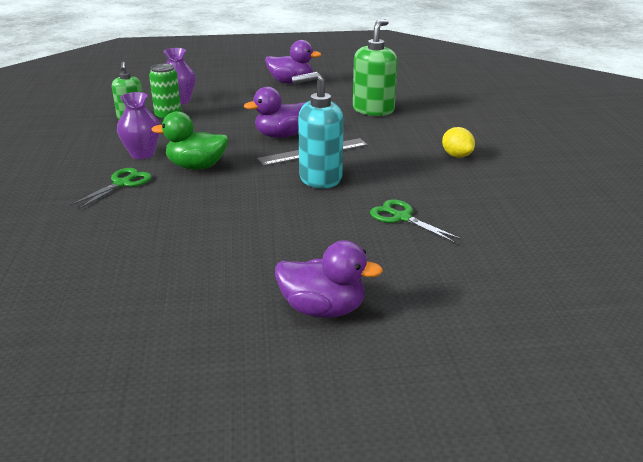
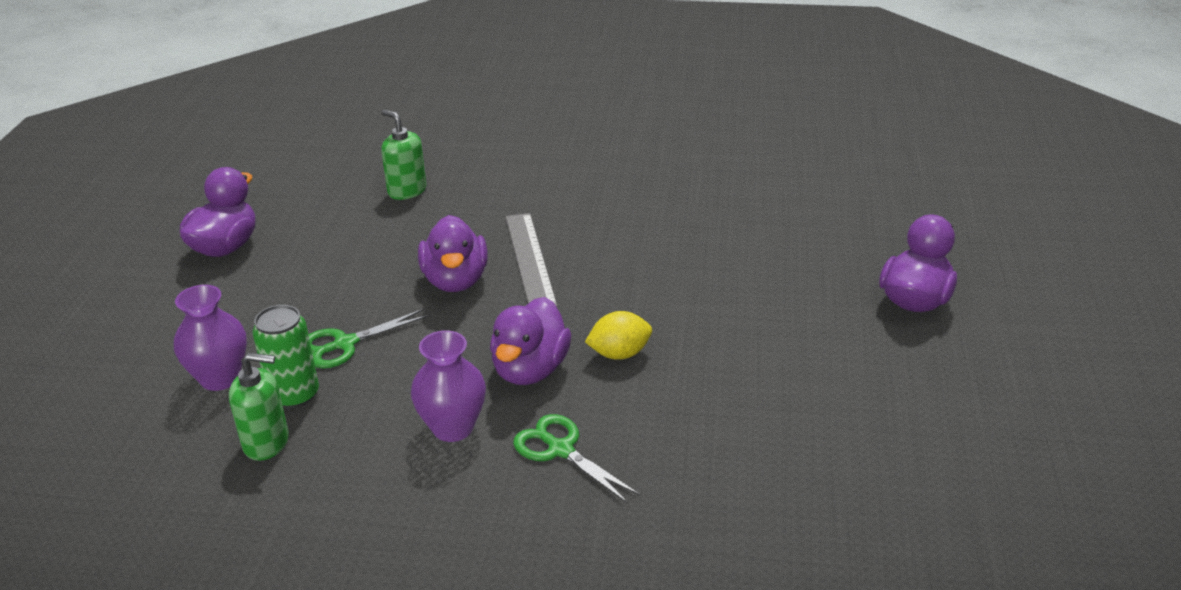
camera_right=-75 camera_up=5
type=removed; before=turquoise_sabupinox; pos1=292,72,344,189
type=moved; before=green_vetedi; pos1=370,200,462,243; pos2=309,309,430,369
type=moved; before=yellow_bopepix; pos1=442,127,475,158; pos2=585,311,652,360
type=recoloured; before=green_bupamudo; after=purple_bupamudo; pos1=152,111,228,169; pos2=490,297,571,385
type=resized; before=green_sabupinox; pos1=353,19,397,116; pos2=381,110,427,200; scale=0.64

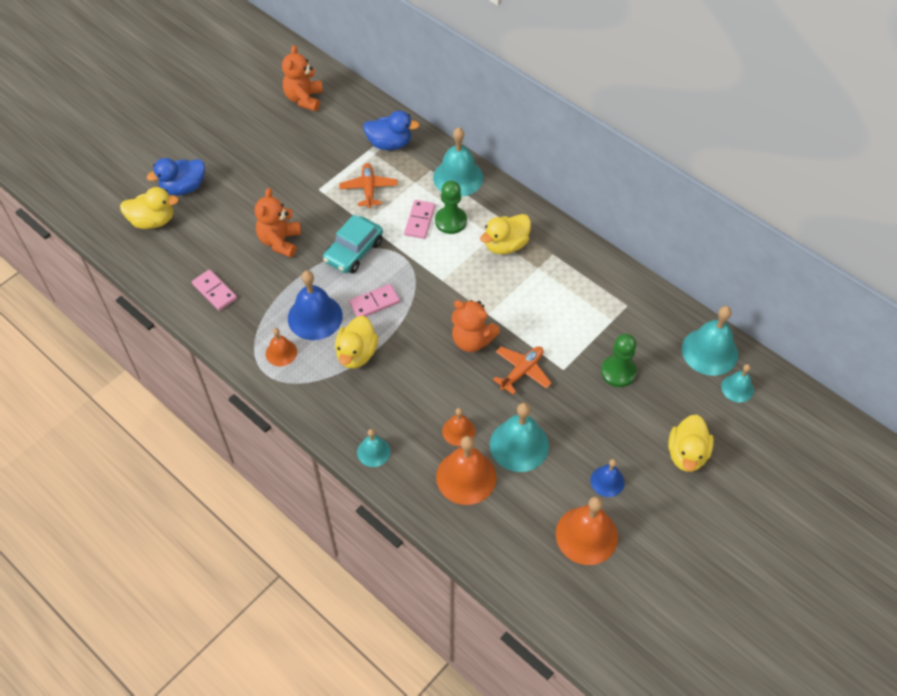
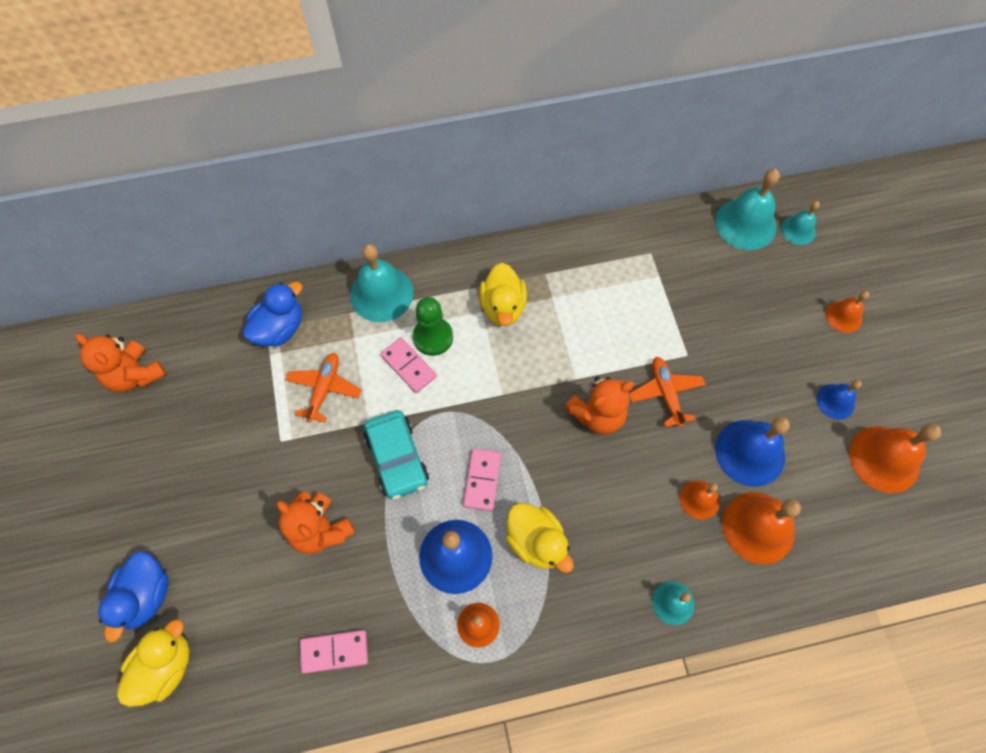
camera_right=-55 camera_up=10
type=removed; before=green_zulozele; pos1=601,334,637,387
type=replaced; before=yellow_bupamudo; after=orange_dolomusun; pos1=668,415,714,472; pos2=826,291,869,333
type=recoloured; before=turquoise_dolomusun; after=blue_dolomusun; pos1=490,403,549,472; pos2=715,417,790,487
type=turned; before=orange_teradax; pos1=339,163,398,208; pos2=286,353,362,423; turn=75

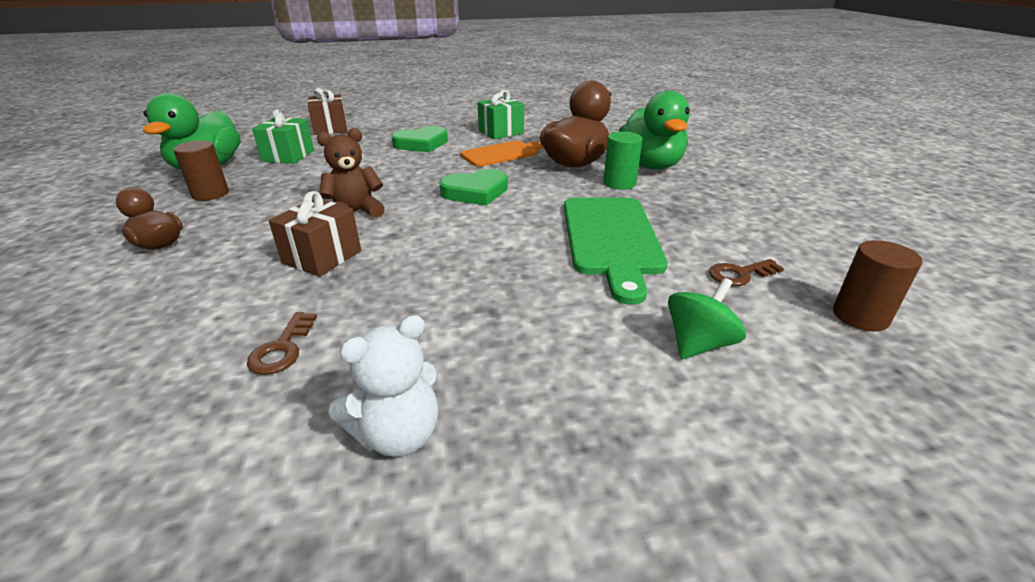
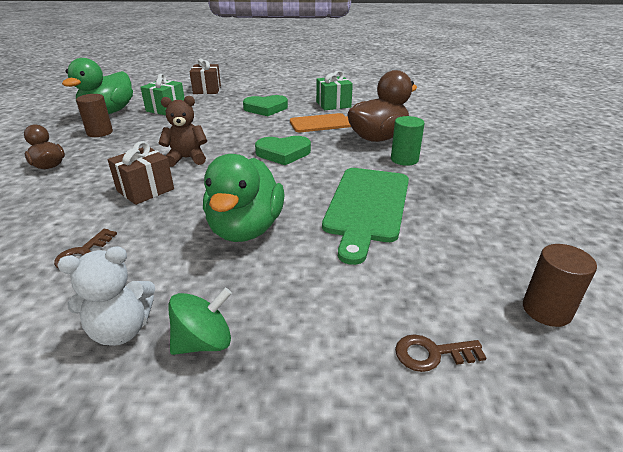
camera_right=15 camera_up=0
type=moved; before=green_bupamudo; pos1=619,91,690,170; pos2=203,154,285,242
type=moved; before=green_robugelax; pos1=668,278,746,359; pos2=168,287,232,355
type=moved; before=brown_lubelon; pos1=709,259,784,286; pos2=395,334,487,372

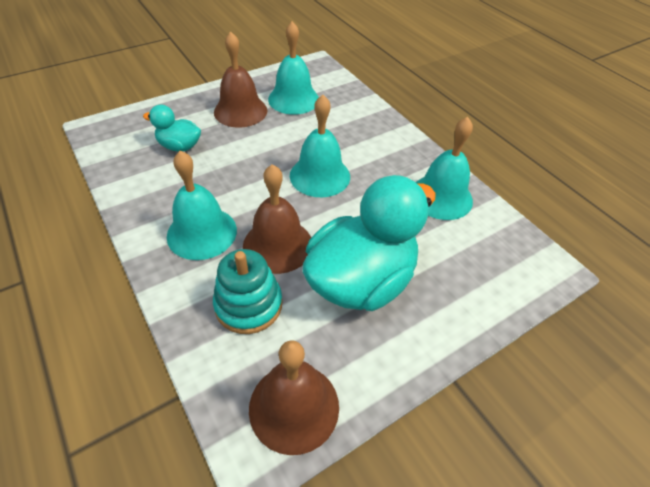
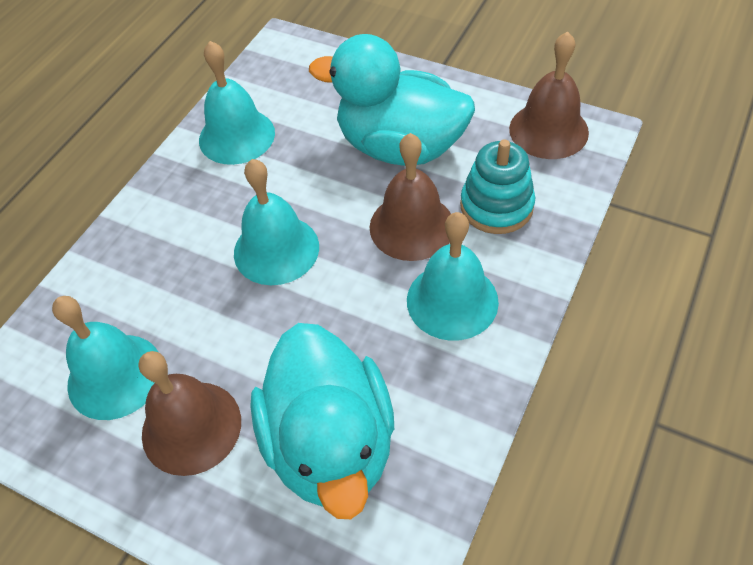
camera_right=-115 camera_up=5
type=resized; before=turquoise_bupamudo; pos1=143,105,201,152; pos2=250,323,394,519; scale=2.05

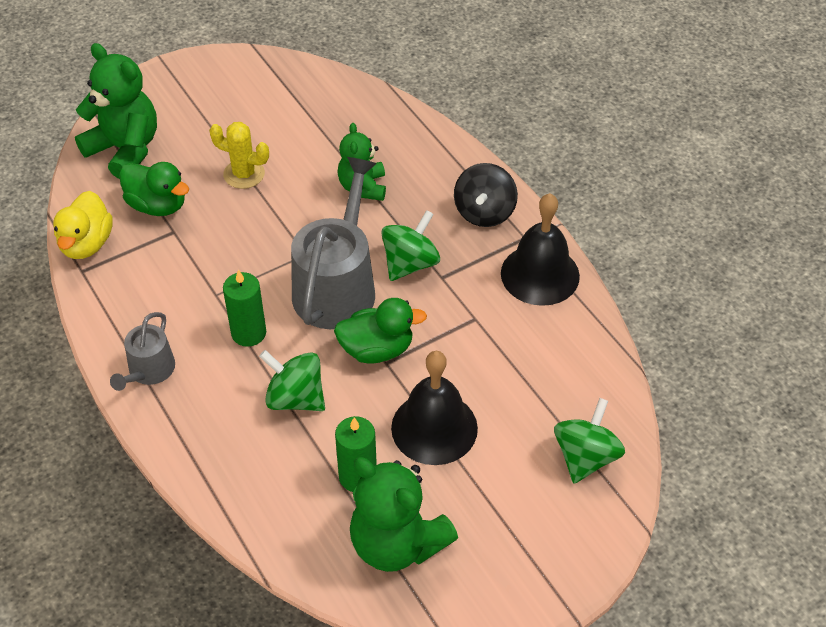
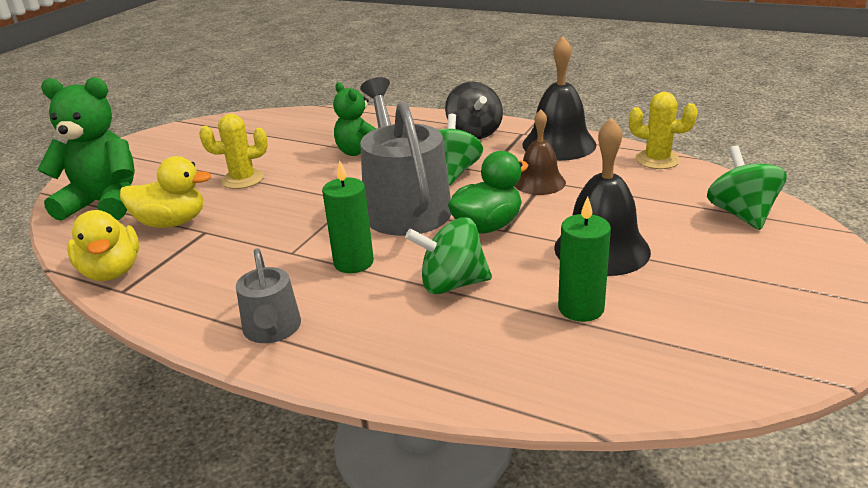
camera_right=-30 camera_up=-20
type=removed; before=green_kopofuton; pos1=350,457,458,572
type=added; after=brown_dolomusun; pos2=515,109,566,195
type=added; after=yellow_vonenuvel; pos2=629,92,698,169
type=recoloured; before=green_bupamudo; after=yellow_bupamudo; pos1=119,162,189,216; pos2=120,156,211,228

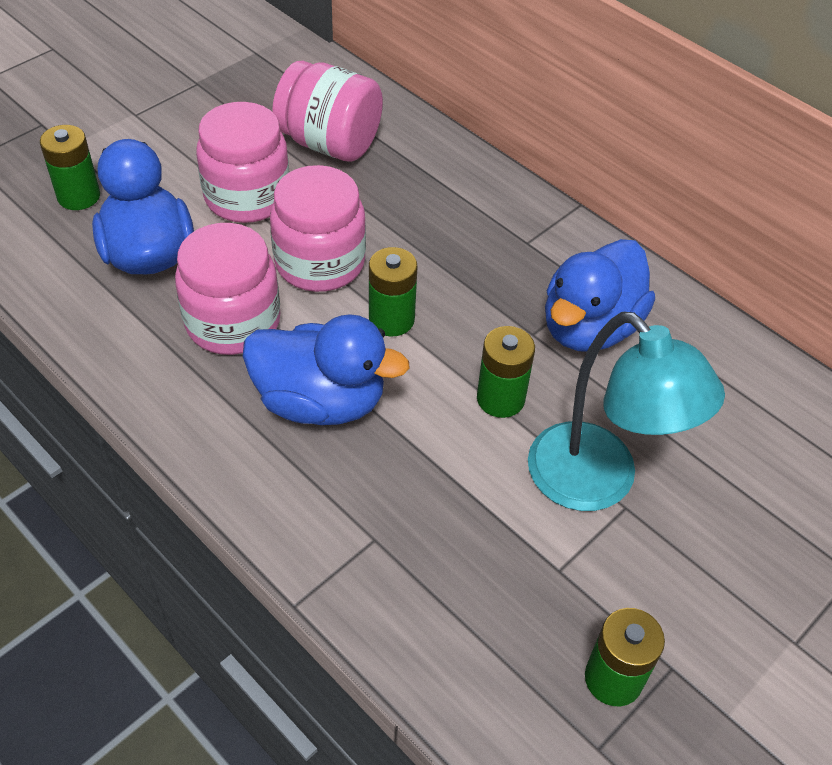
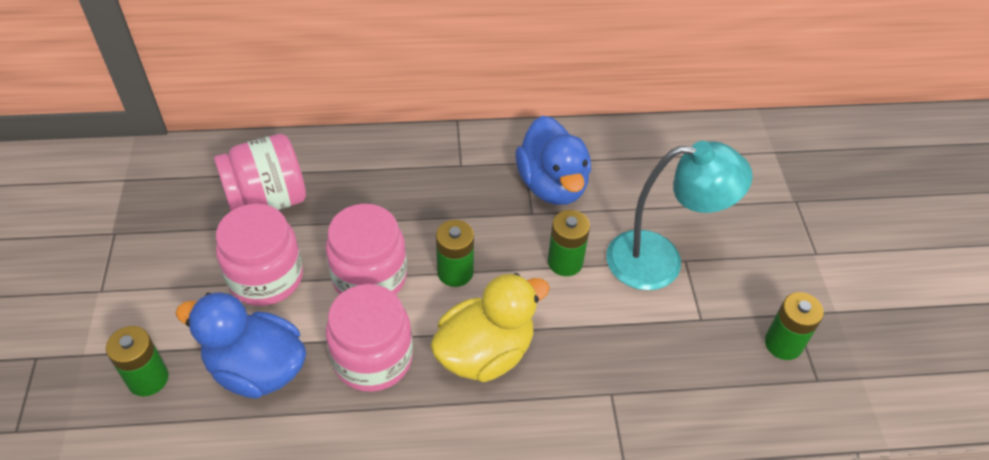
camera_right=-50 camera_up=0
type=recoloured; before=blue_bupamudo; after=yellow_bupamudo; pos1=243,314,410,425; pos2=430,273,550,382

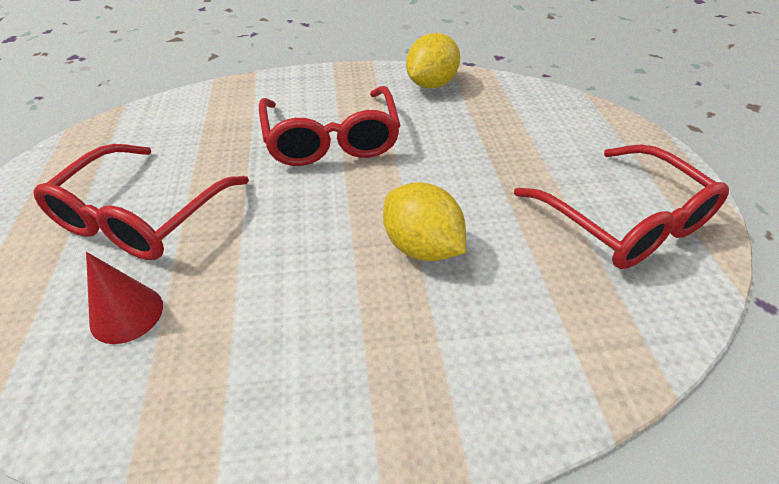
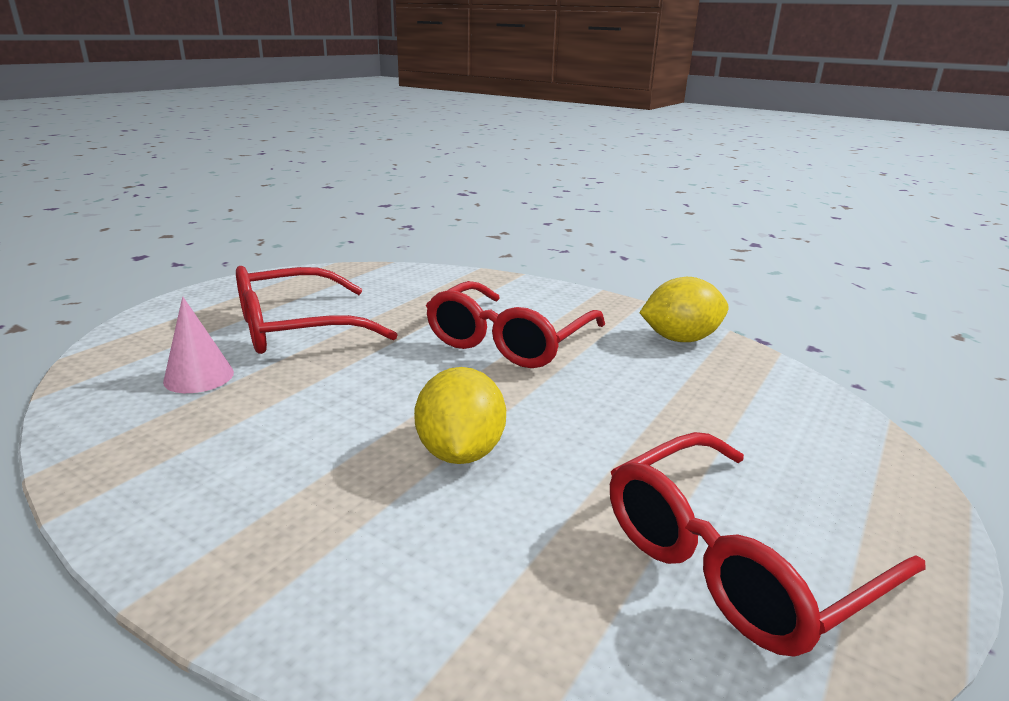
camera_right=40 camera_up=-20
type=recoloured; before=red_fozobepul; after=pink_fozobepul; pos1=86,252,163,344; pos2=163,296,234,393
type=turned; before=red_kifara; pos1=514,144,729,269; pos2=610,432,926,657; turn=45

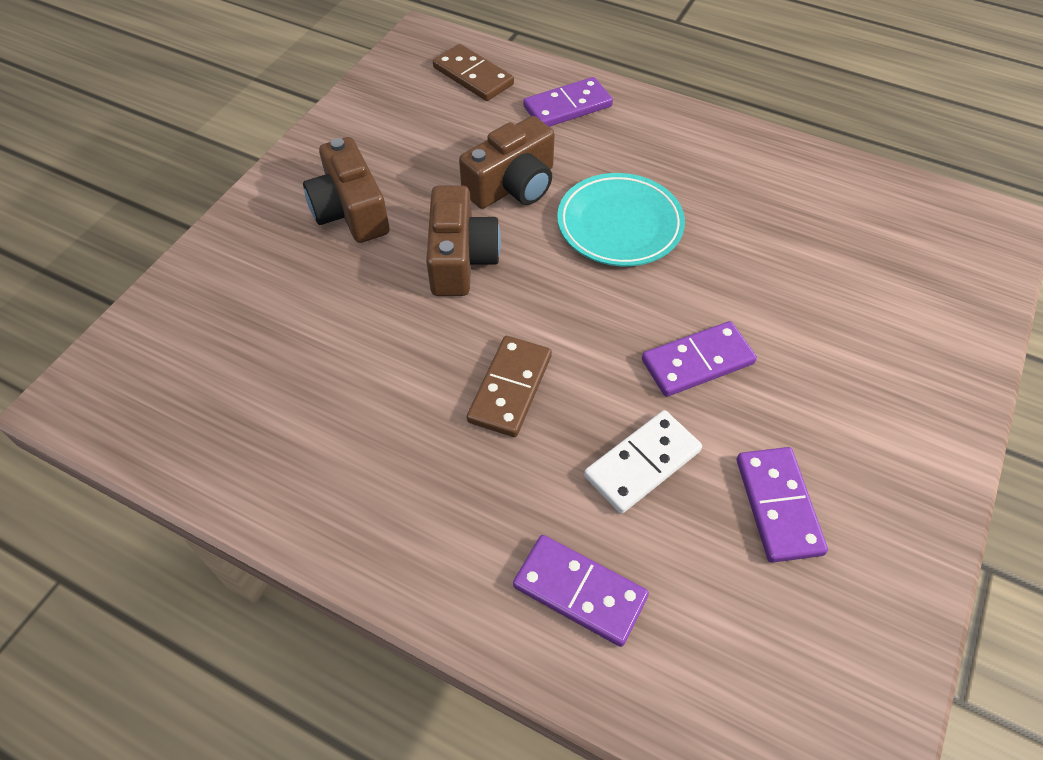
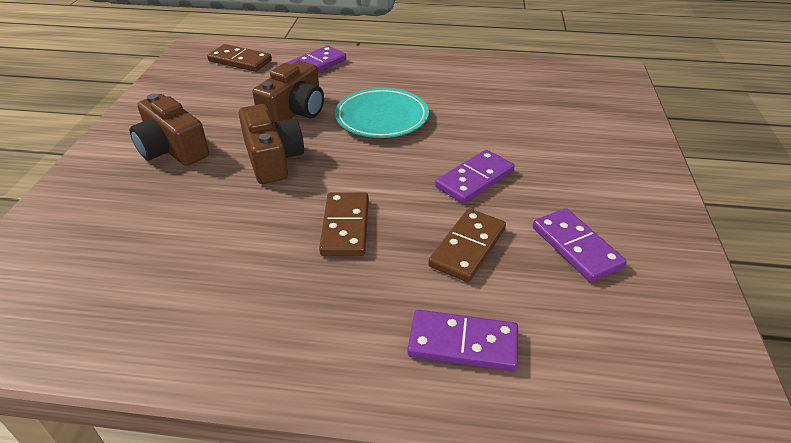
camera_right=-20 camera_up=-15
type=recoloured; before=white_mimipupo; after=brown_mimipupo; pos1=584,410,702,514; pos2=428,209,506,282

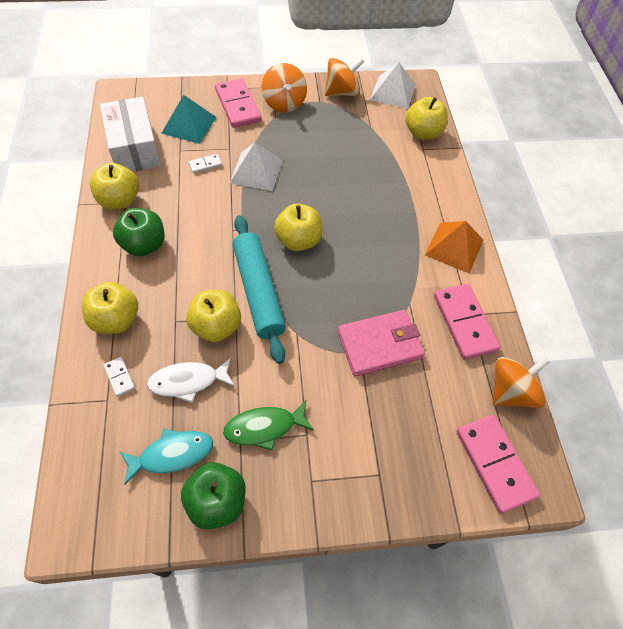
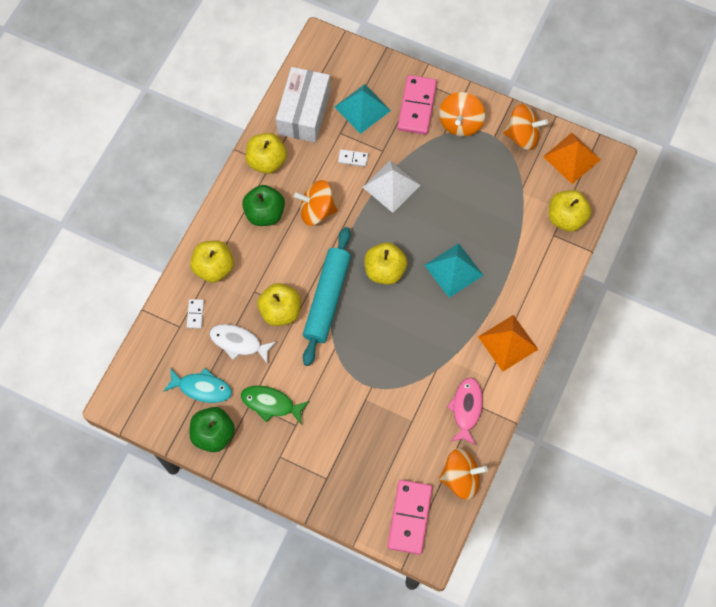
camera_right=35 camera_up=10
type=removed; before=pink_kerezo; pos1=337,310,425,376
type=added; after=orange_robugelax; pos2=294,180,338,226
type=added; after=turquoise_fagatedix; pos2=424,243,484,298
type=replaced; before=pink_mimipupo; after=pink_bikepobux; pos1=434,284,500,360; pos2=447,378,483,445
type=recoloured; before=white_fagatedix; after=orange_fagatedix; pos1=370,62,416,109; pos2=543,133,601,184

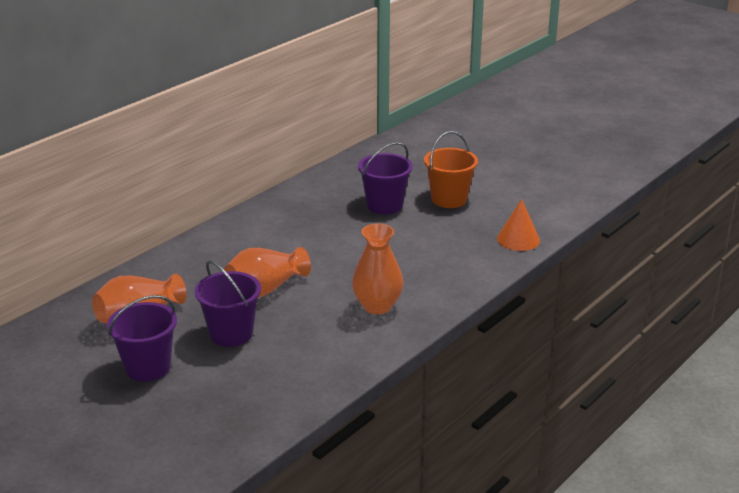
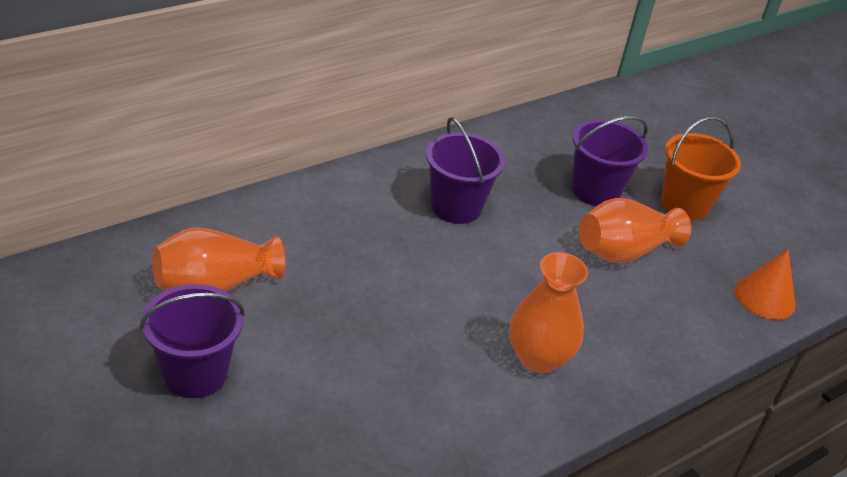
camera_right=10 camera_up=10
type=moved; before=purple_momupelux; pos1=195,260,261,347; pos2=426,117,505,224
type=moved; before=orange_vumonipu; pos1=224,247,311,298; pos2=579,198,691,263

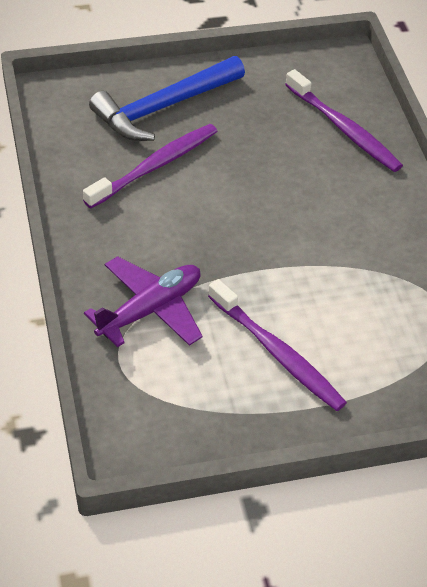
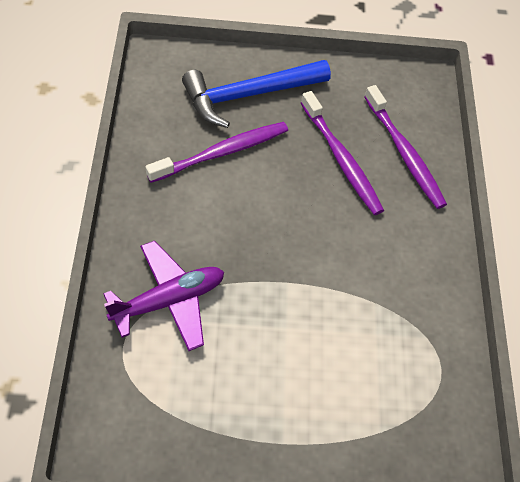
camera_right=10 camera_up=10
type=moved; before=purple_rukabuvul; pos1=208,279,347,411; pos2=301,91,384,215

